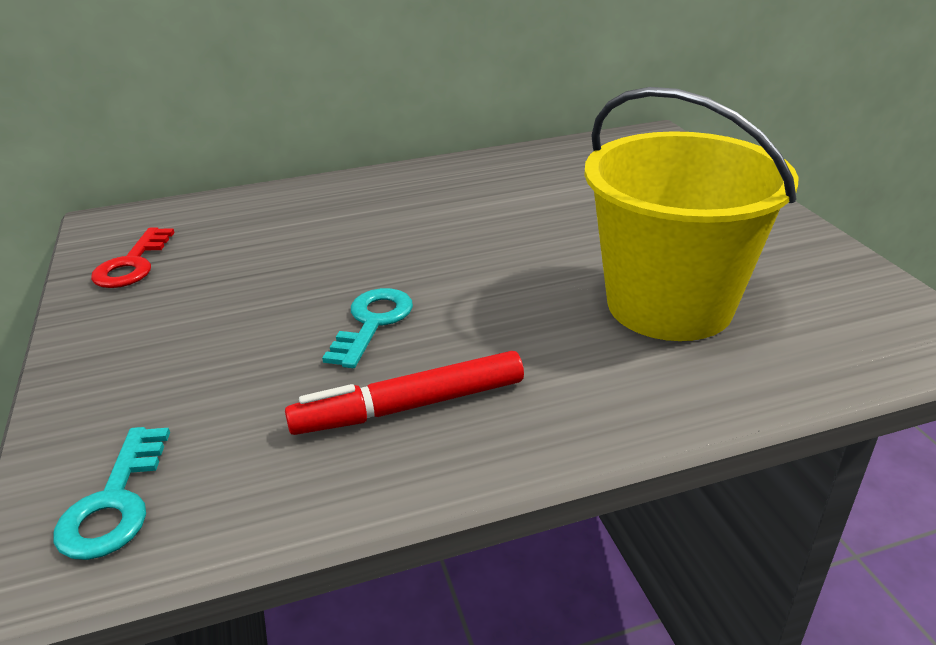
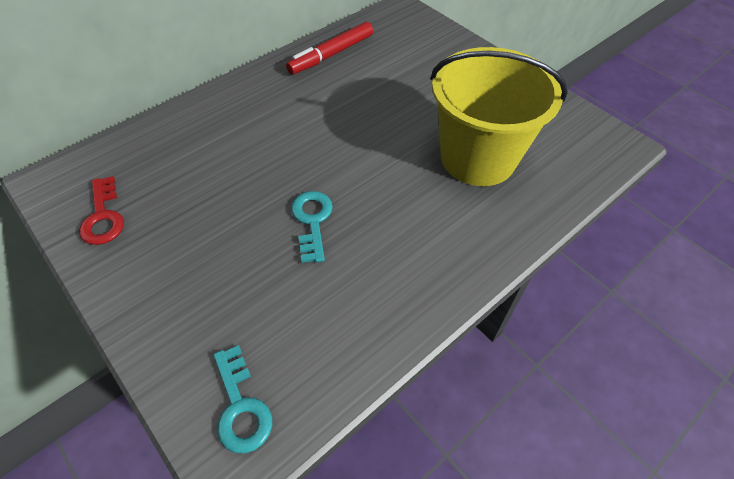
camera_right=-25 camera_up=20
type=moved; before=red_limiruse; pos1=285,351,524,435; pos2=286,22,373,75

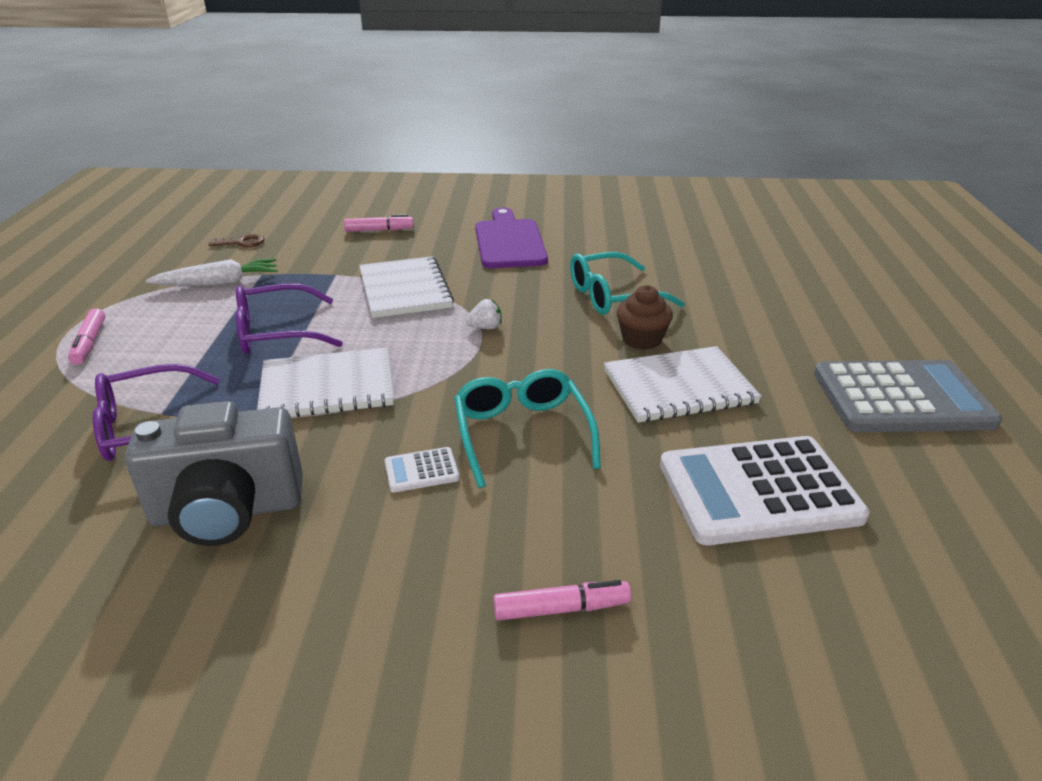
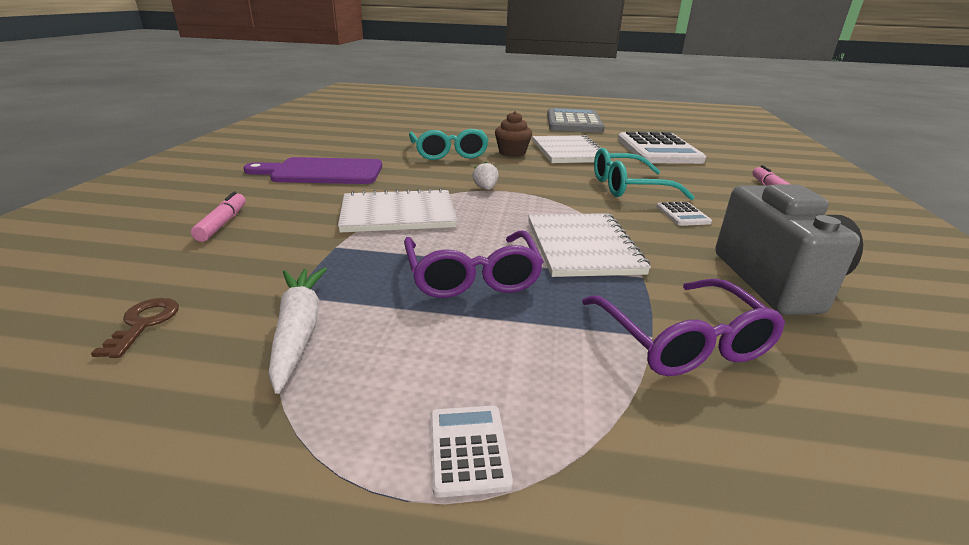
camera_right=-85 camera_up=-5
type=replaced; before=pink_limiruse; after=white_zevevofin; pos1=68,308,105,365; pos2=430,406,513,498

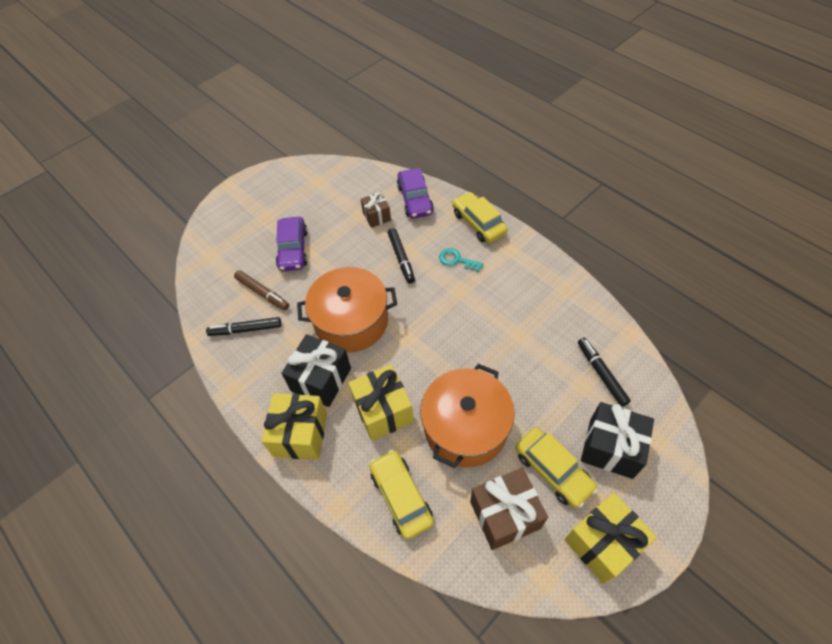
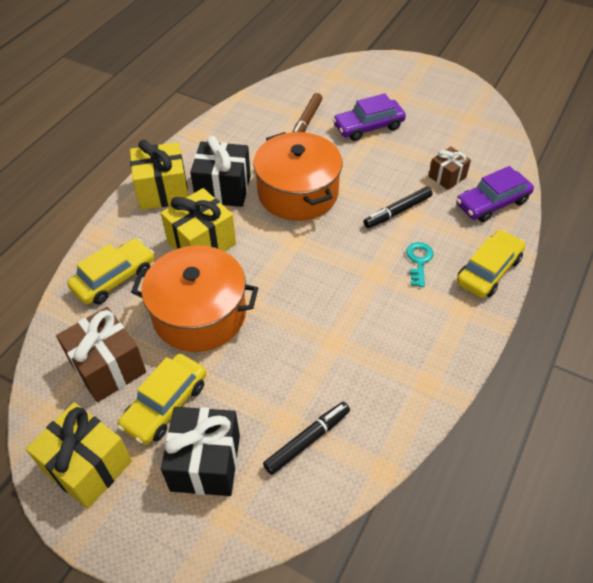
camera_right=70 camera_up=-5
type=removed; before=black_limiruse; pos1=206,317,281,336

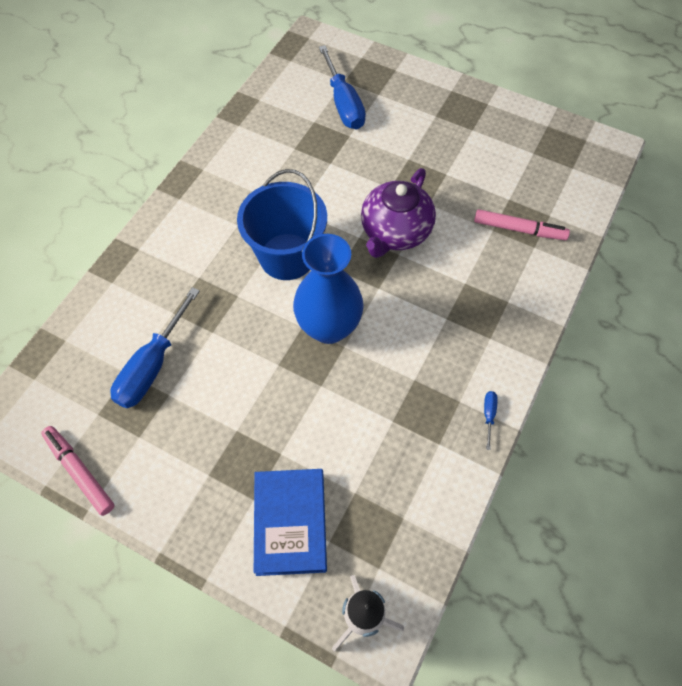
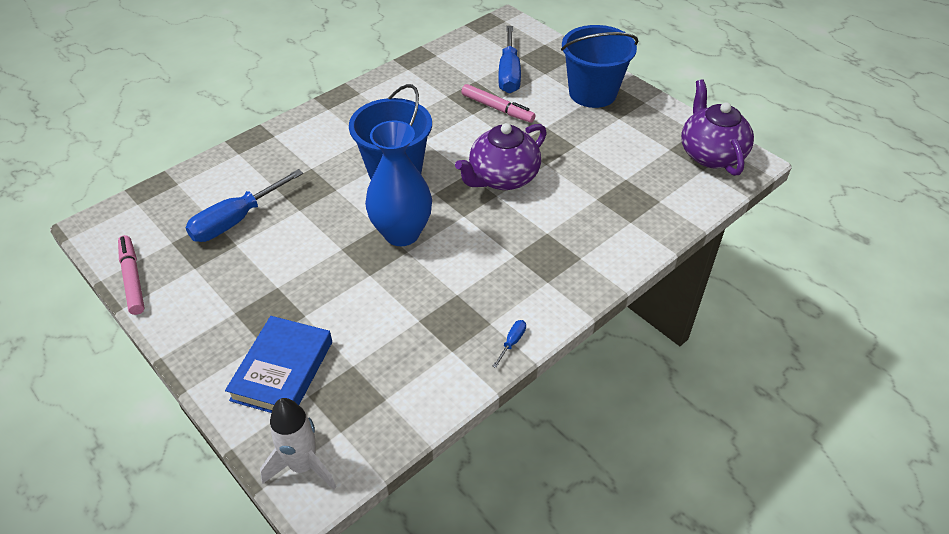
camera_right=20 camera_up=-15
type=added; after=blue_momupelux; pos2=561,25,638,108
type=added; after=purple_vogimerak; pos2=681,79,754,176
type=moved; before=pink_limiruse; pos1=474,209,570,240; pos2=461,84,536,123

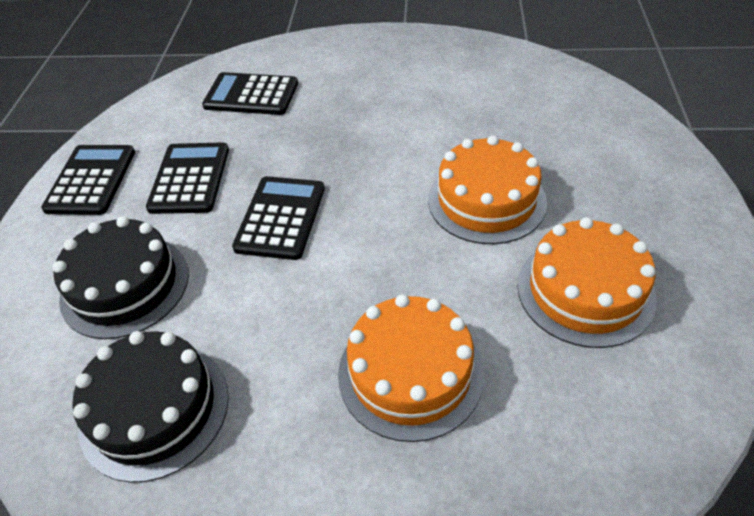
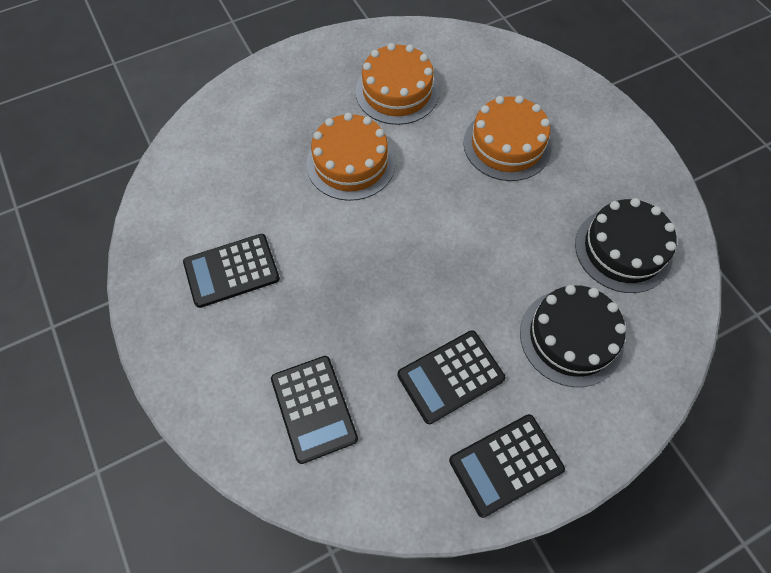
camera_right=-125 camera_up=15
type=moved; before=black_zevevofin; pos1=232,176,325,260; pos2=183,234,280,308

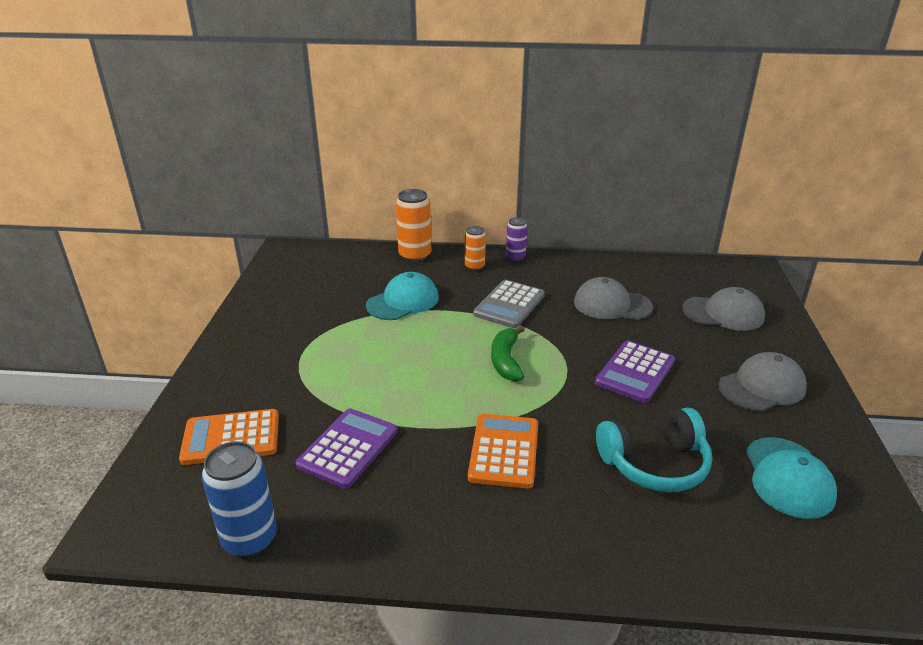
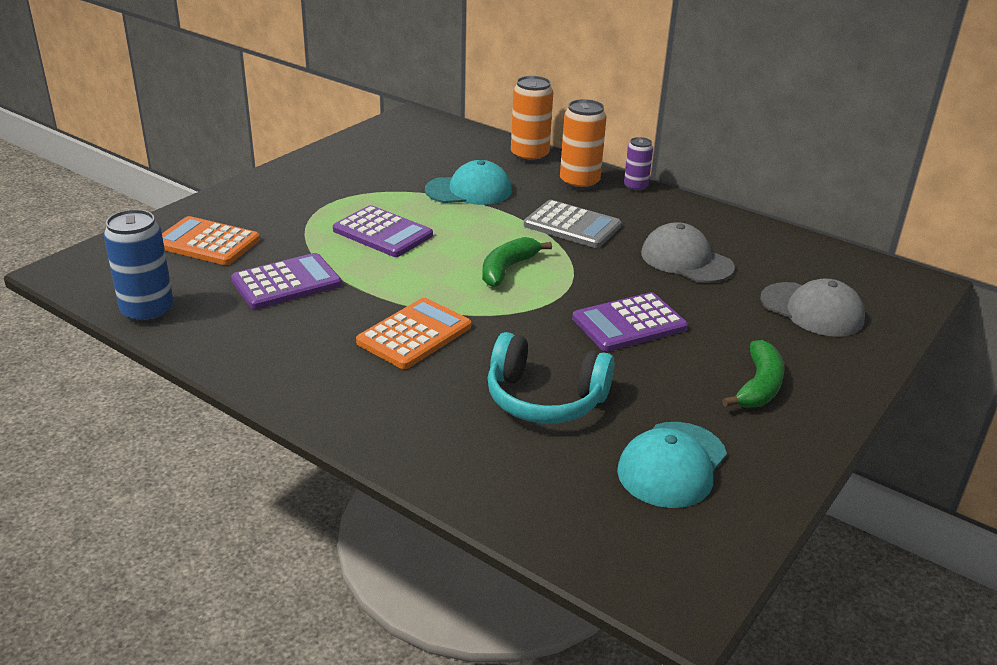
camera_right=30 camera_up=0
type=added; after=purple_zevevofin; pos2=333,205,433,257
type=replaced; before=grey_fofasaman; after=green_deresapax; pos1=719,352,807,412; pos2=722,340,785,408
type=turned; before=grey_zevevofin; pos1=473,280,545,328; pos2=524,200,622,248; turn=-120
type=resized; before=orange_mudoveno; pos1=465,226,486,271; pos2=560,99,606,190; scale=1.65

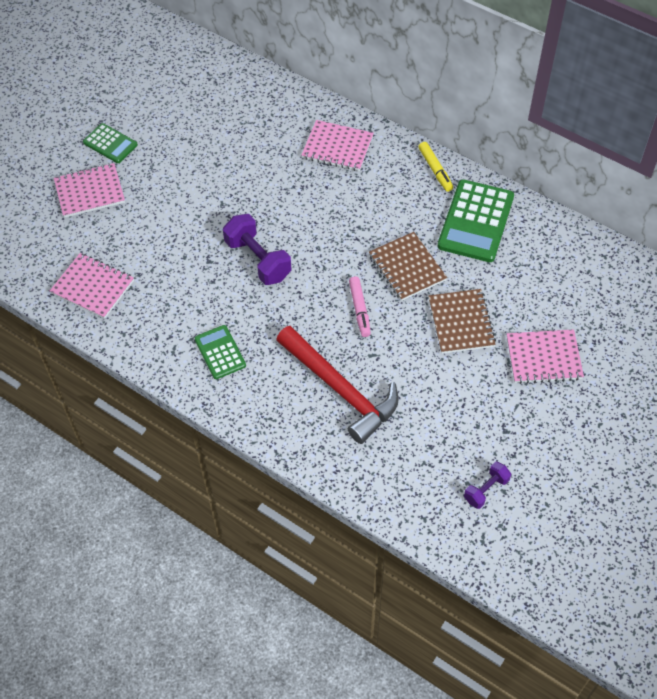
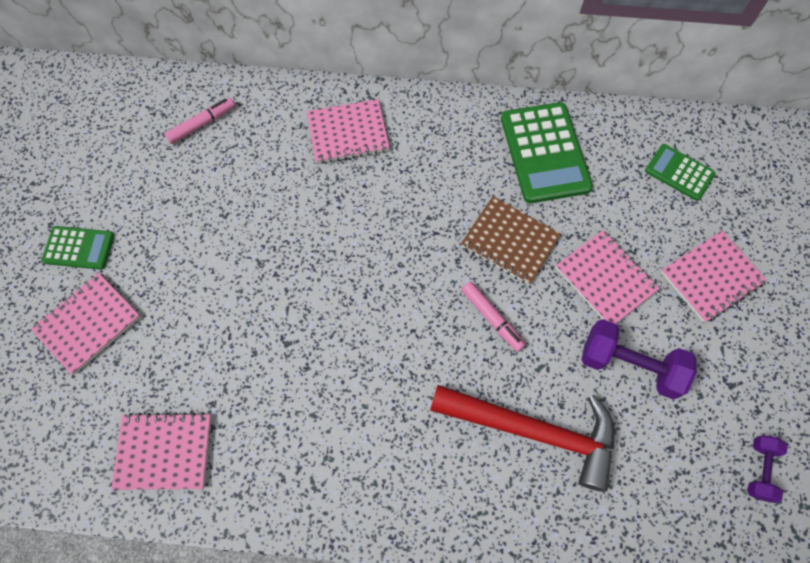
camera_right=-30 camera_up=10
type=removed; before=yellow_limiruse; pos1=418,142,453,192
type=added; after=pink_limiruse; pos2=165,97,235,144
type=moved; before=green_zevevofin; pos1=195,325,246,379; pos2=645,144,716,201
type=moved; before=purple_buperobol; pos1=223,214,291,285; pos2=581,319,697,399
type=recoloured; before=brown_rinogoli; after=pink_rinogoli; pos1=428,289,496,354; pos2=555,230,660,324

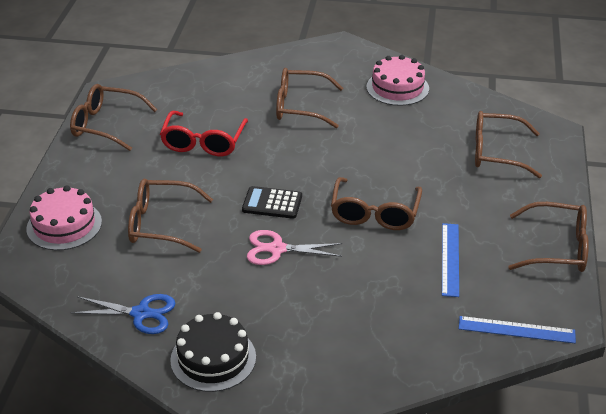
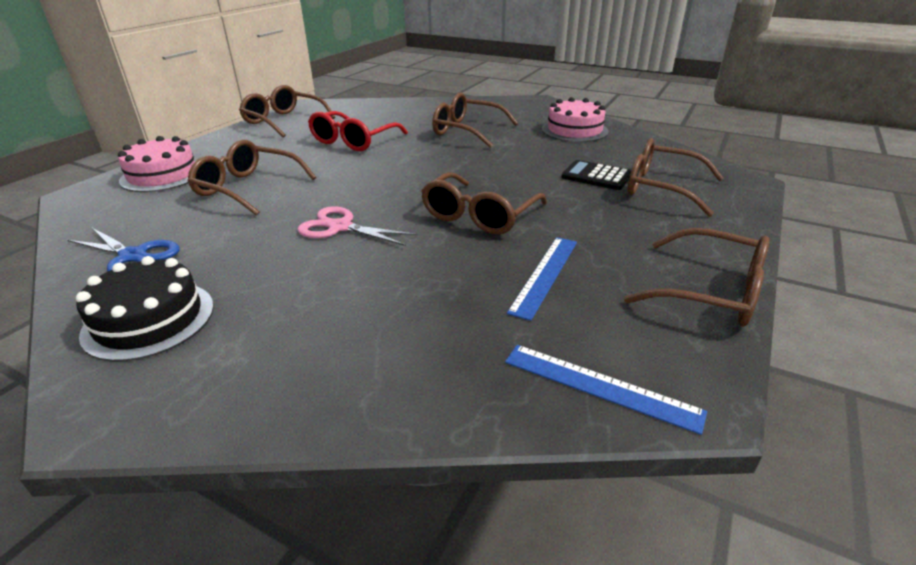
camera_right=20 camera_up=-5
type=moved; before=black_zevevofin; pos1=242,186,302,219; pos2=562,160,631,190

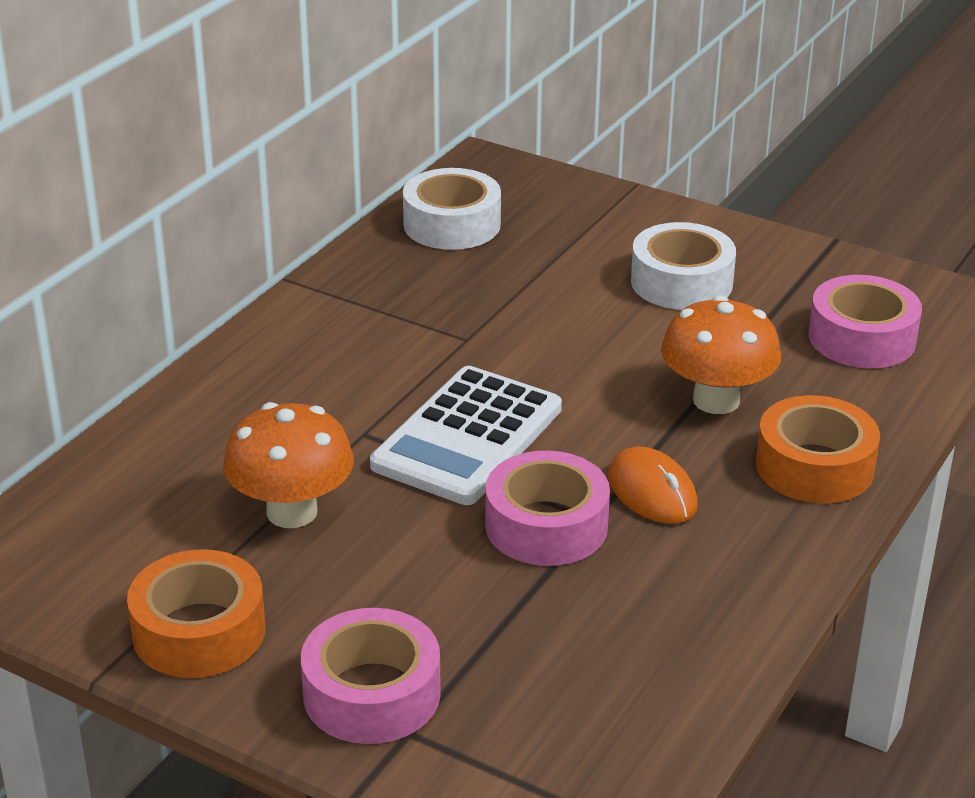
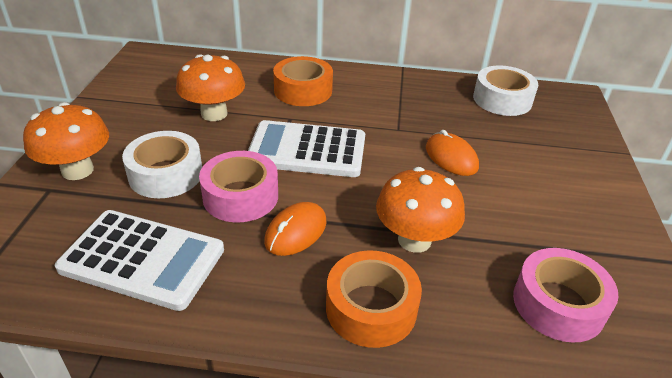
camera_right=65 camera_up=5
type=added; after=white_zevevofin; pos2=55,210,224,311
type=added; after=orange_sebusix; pos2=426,130,479,176
type=moved; before=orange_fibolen; pos1=127,549,265,678; pos2=273,56,333,106
type=moved; before=white_fibolen; pos1=631,222,736,310; pos2=122,131,202,198
type=replaced; before=pink_fibolen; after=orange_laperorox; pos1=301,608,441,744; pos2=23,102,109,180

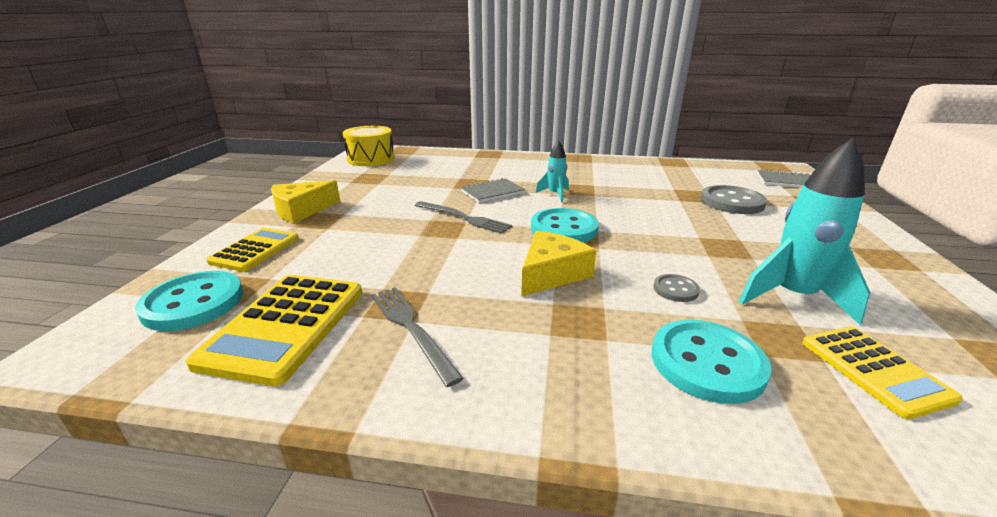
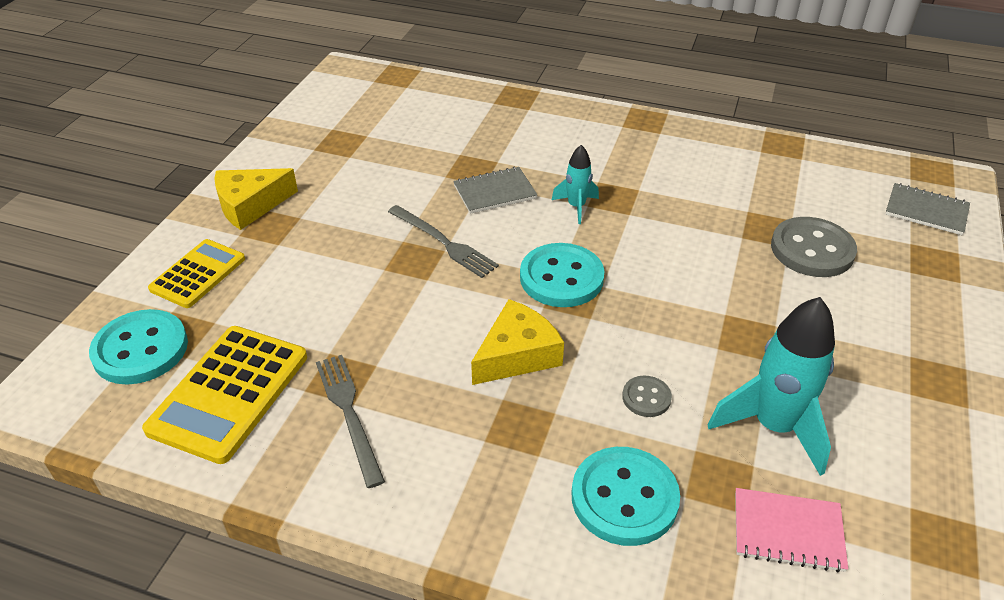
camera_right=10 camera_up=15
type=removed; before=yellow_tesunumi; pos1=343,126,395,166
type=replaced; before=yellow_zevevofin; after=pink_rinogoli; pos1=802,327,963,419; pos2=735,488,848,573

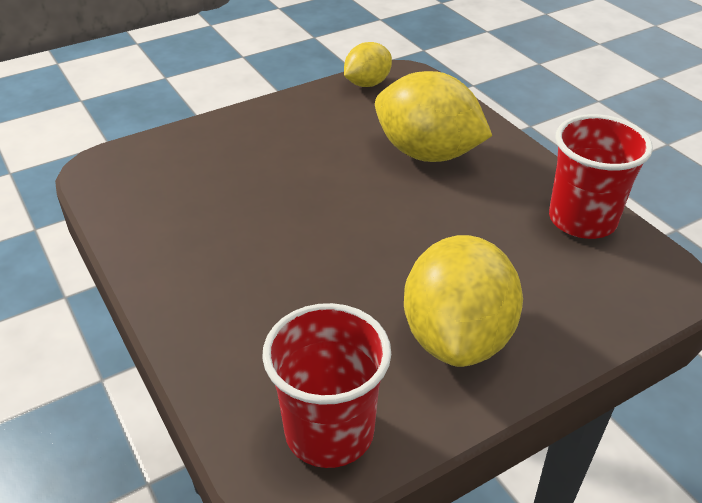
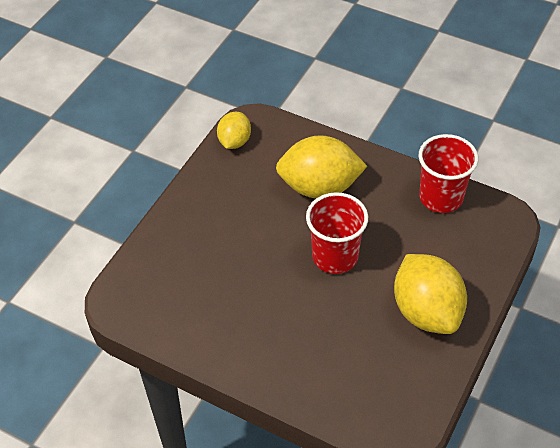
camera_right=-30 camera_up=10
type=moved; before=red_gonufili; pos1=262,303,391,468; pos2=306,192,368,274

